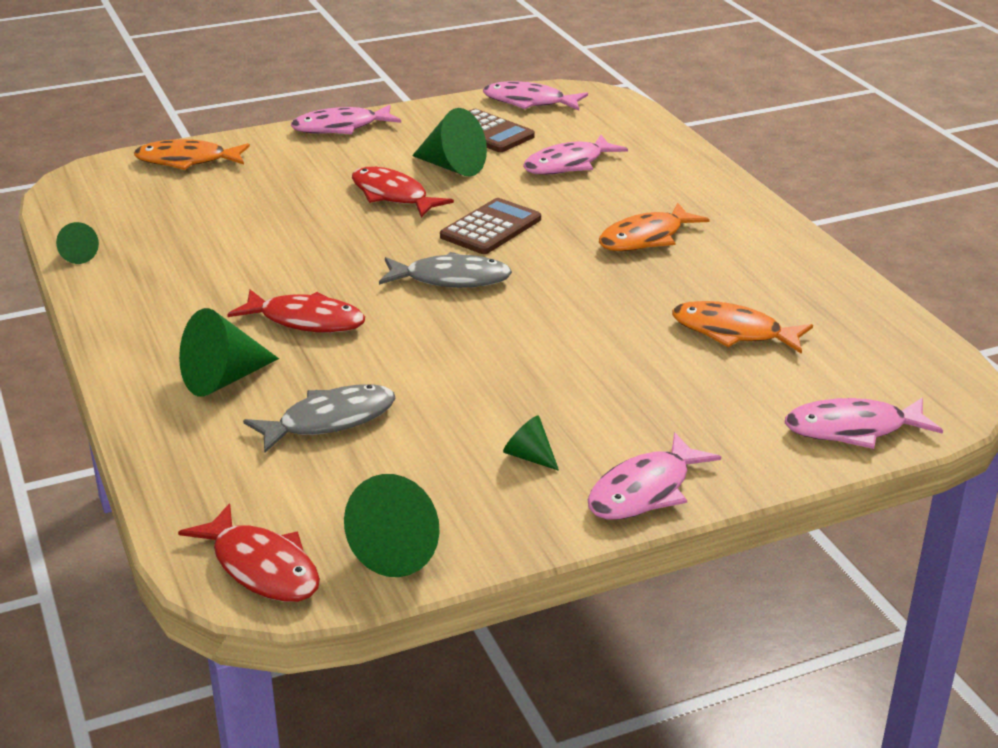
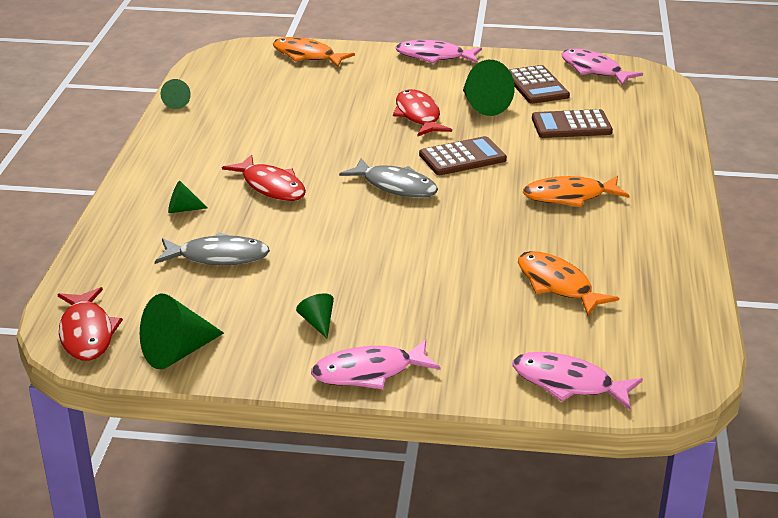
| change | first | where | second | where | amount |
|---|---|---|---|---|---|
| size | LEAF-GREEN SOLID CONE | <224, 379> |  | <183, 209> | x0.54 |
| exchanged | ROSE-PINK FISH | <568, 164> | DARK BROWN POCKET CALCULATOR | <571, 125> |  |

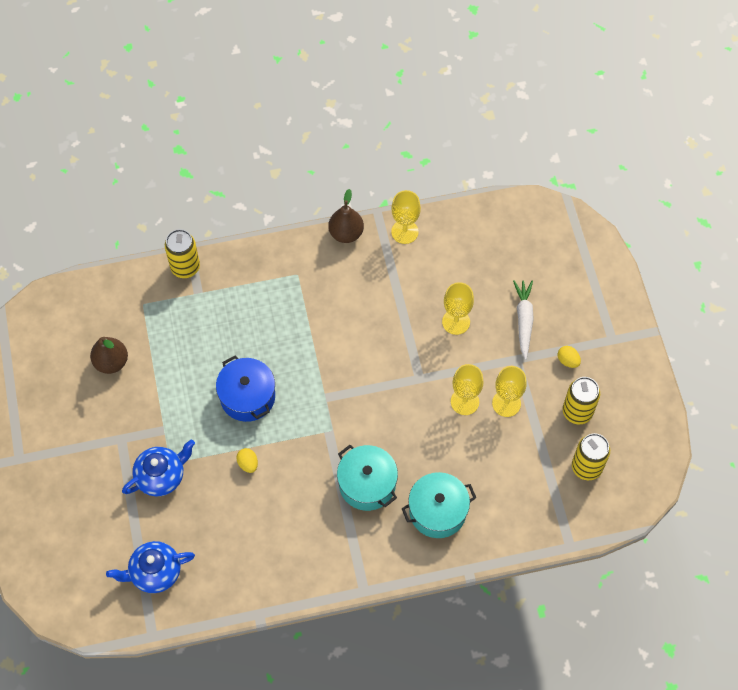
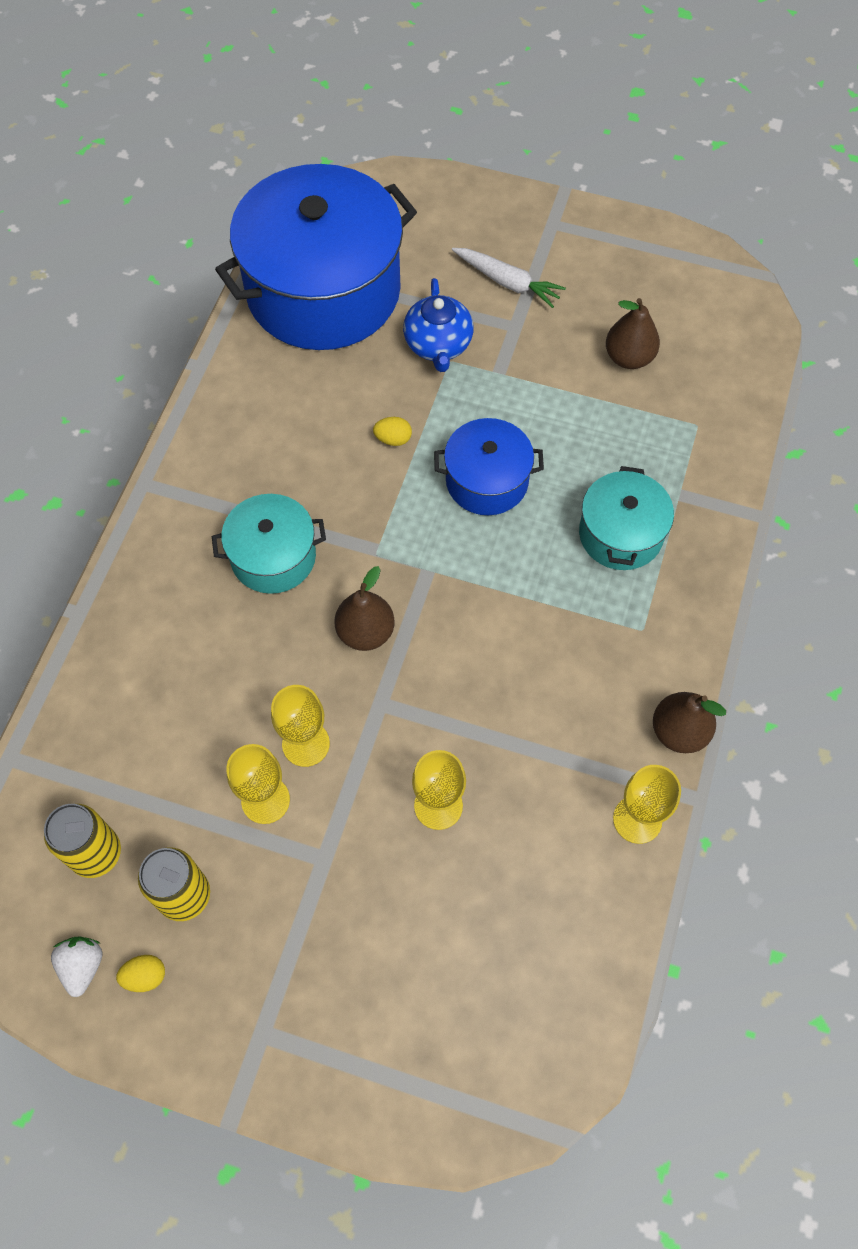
| change | first | where | second | where | amount |
|---|---|---|---|---|---|
| exchanged | BLUE CHINA TEAPOT | <154, 572> | BLUE POT | <323, 291> |  |
| missing | GOLDEN SODA CAN | <185, 267> |  |  |  |
| relocated | TURQUOISE POT | <437, 511> |  | <620, 534> |  |
| relocated | SNOW-WHITE ROOT VEGETABLE | <524, 320> |  | <507, 282> |  |
| relocated | GOLDEN TOY EGG | <568, 361> |  | <145, 976> |  |
| appeared |  |  | SNOW-WHITE BERRY | <82, 966> |  |
| appeared |  |  | DARK BROWN PEAR | <365, 632> |  |

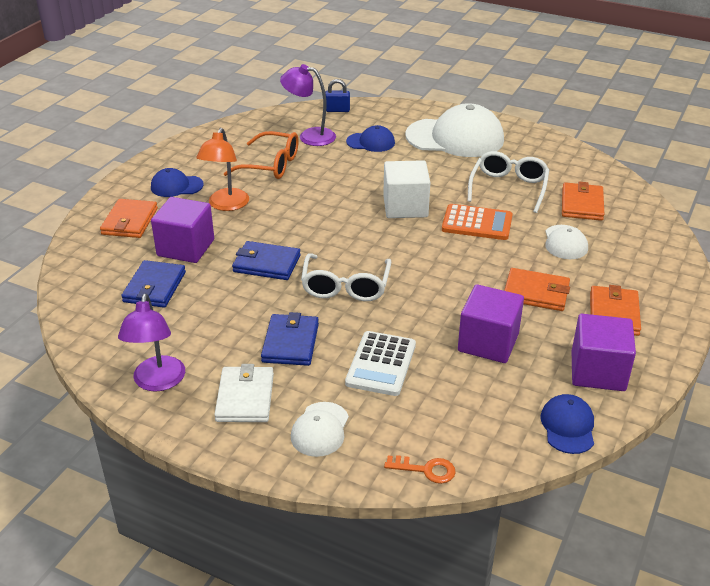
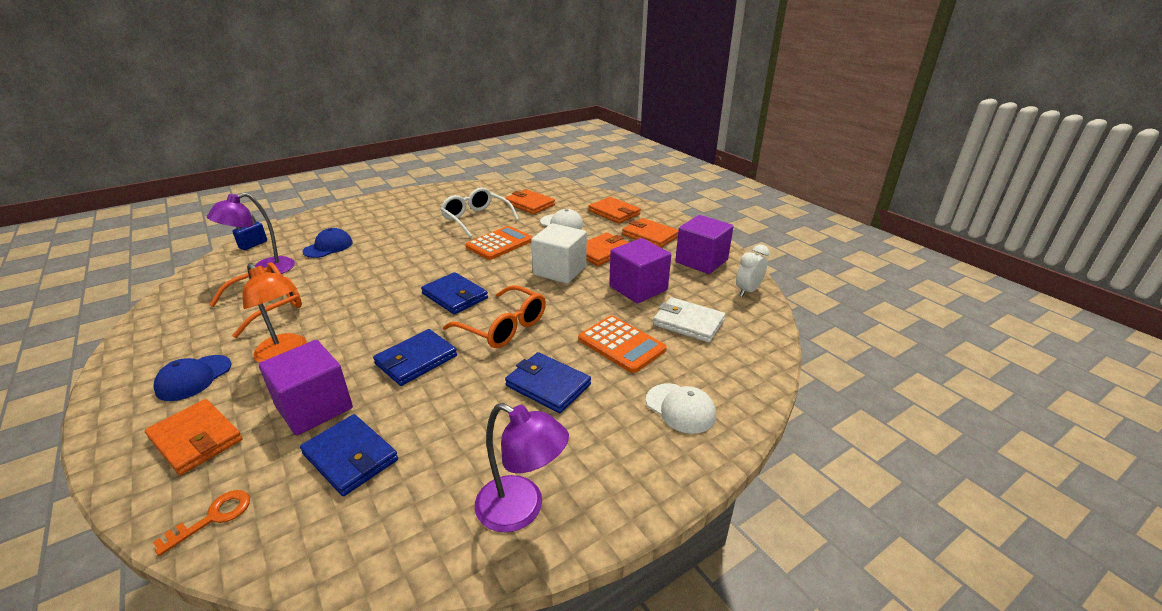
| change | first | where | second | where | amount |
|---|---|---|---|---|---|
| relocated | SNOW-WHITE WALLET | <245, 397> |  | <688, 322> |  |
| colour | SNOW-WHITE SPECTACLES | <345, 286> | ORANGE-COLOURED SPECTACLES | <503, 327> |  |
| colour | SNOW-WHITE POCKET CALCULATOR | <381, 364> | ORANGE-COLOURED POCKET CALCULATOR | <621, 344> |  |
| relocated | SNOW-WHITE SOLID CUBE | <405, 207> |  | <560, 270> |  |
| relocated | ORANGE-COLOURED KEY | <425, 470> |  | <213, 518> |  |
| missing | SNOW-WHITE PEAKED CAP | <455, 138> |  |  |  |
| exchanged | BLUE PEAKED CAP | <568, 426> | SNOW-WHITE BEDSIDE CLOCK | <748, 291> |  |
| appeared |  |  | BLUE WALLET | <455, 296> |  |
| appeared |  |  | ORANGE-COLOURED WALLET | <614, 213> |  |

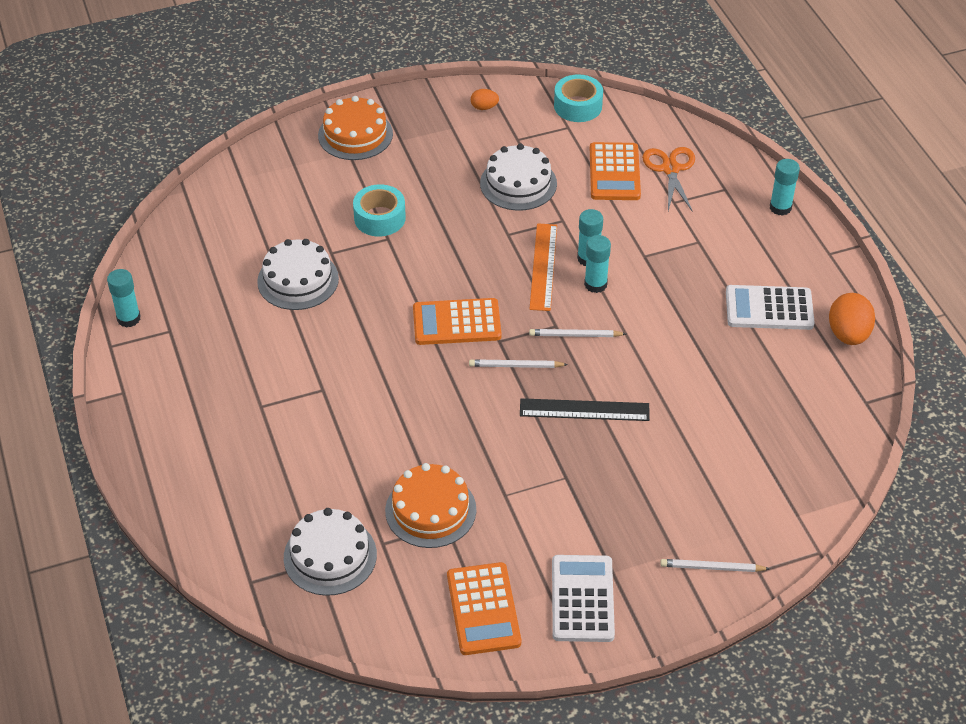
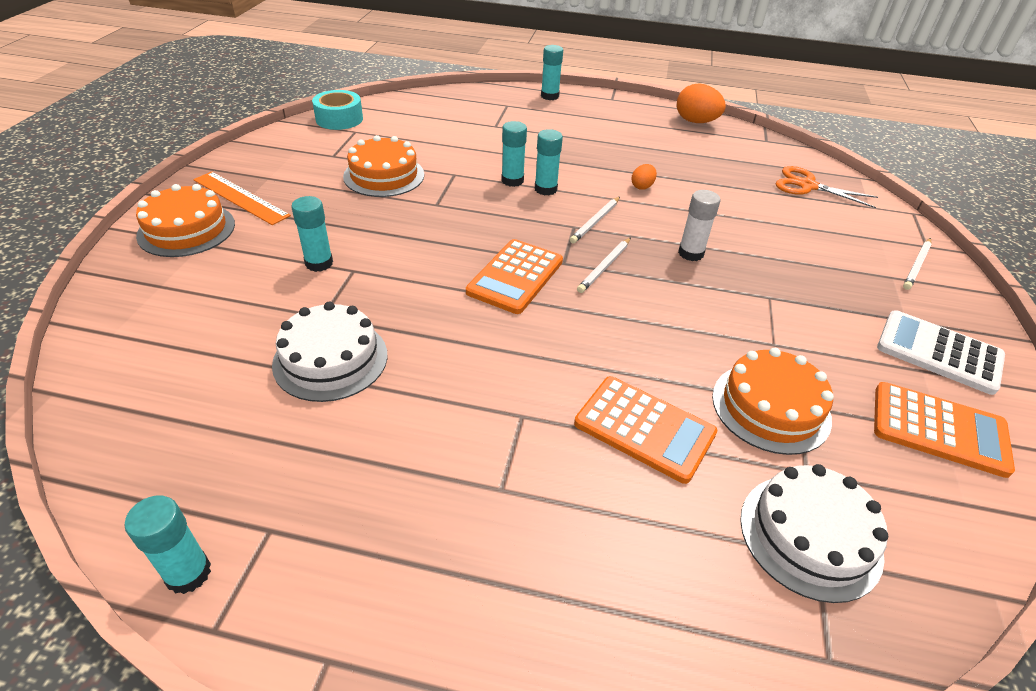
| change | first | where | second | where | amount |
|---|---|---|---|---|---|
| exchanged | TURQUOISE TAPE | <379, 218> | TURQUOISE GLUE | <319, 263> |  |
| relocated | ORANGE-COLOURED TOY EGG | <484, 107> |  | <642, 186> |  |
| colour | SNOW-WHITE GATEAU | <518, 183> | ORANGE-COLOURED GATEAU | <384, 175> |  |
| exchanged | BLACK STRAIGHTEDGE | <584, 410> | SNOW-WHITE GLUE | <690, 253> |  |
| relocated | ORANGE-COLOURED STRAIGHTEDGE | <543, 266> |  | <241, 197> |  |
| relocated | ORANGE-COLOURED POCKET CALCULATOR | <614, 172> |  | <644, 429> |  |
| relocated | ORANGE-COLOURED PAIR OF SCISSORS | <670, 169> |  | <807, 186> |  |
| missing | SNOW-WHITE POCKET CALCULATOR | <769, 308> |  |  |  |

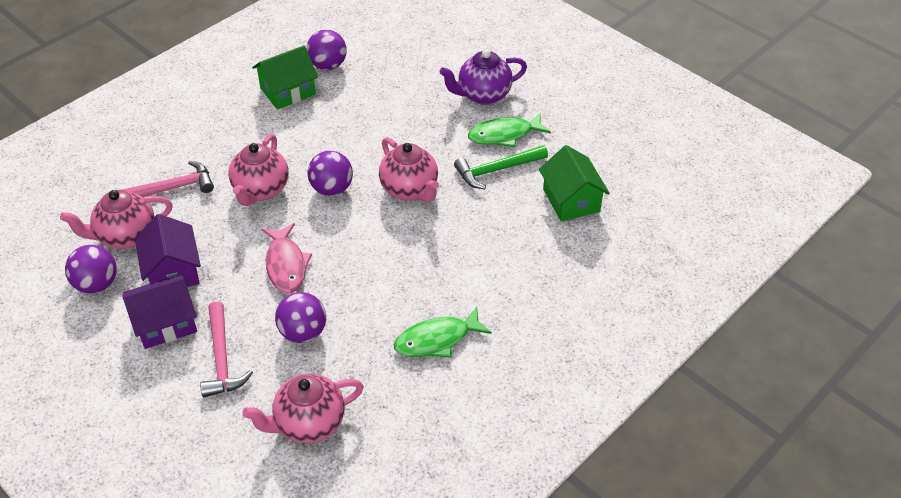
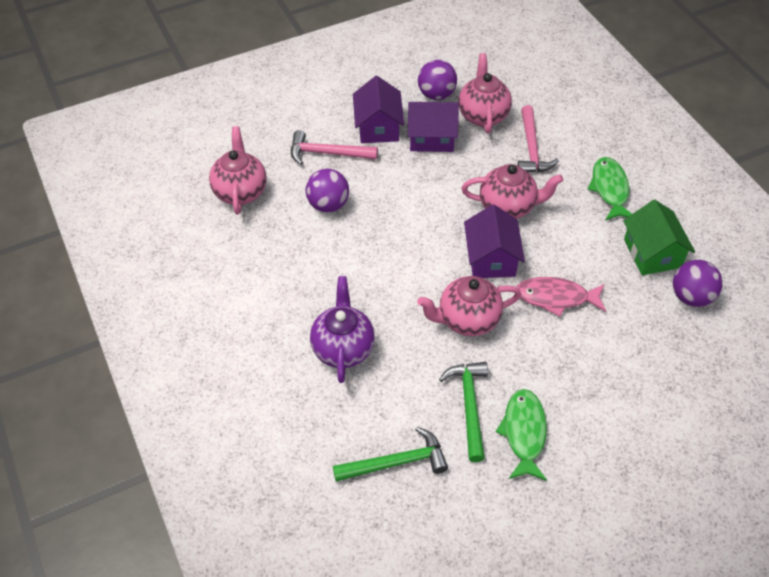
| change | first | where | second | where | amount |
|---|---|---|---|---|---|
| spun | ROSE-PINK CHINA TEAPOT | <261, 190> |  | <508, 207> | 150 degrees clockwise |
| relocated | ROSE-PINK FISH | <286, 265> |  | <556, 297> |  |
| exchanged | VIOLET PLAY BALL | <332, 188> | VIOLET COTTAGE | <491, 258> |  |
| relocated | LEAF-GREEN FISH | <437, 340> |  | <610, 189> |  |
| relocated | VIOLET CHINA TEAPOT | <483, 95> |  | <343, 348> |  |
| exchanged | LEAF-GREEN COTTAGE | <571, 200> | LEAF-GREEN CLAW HAMMER | <397, 462> |  |

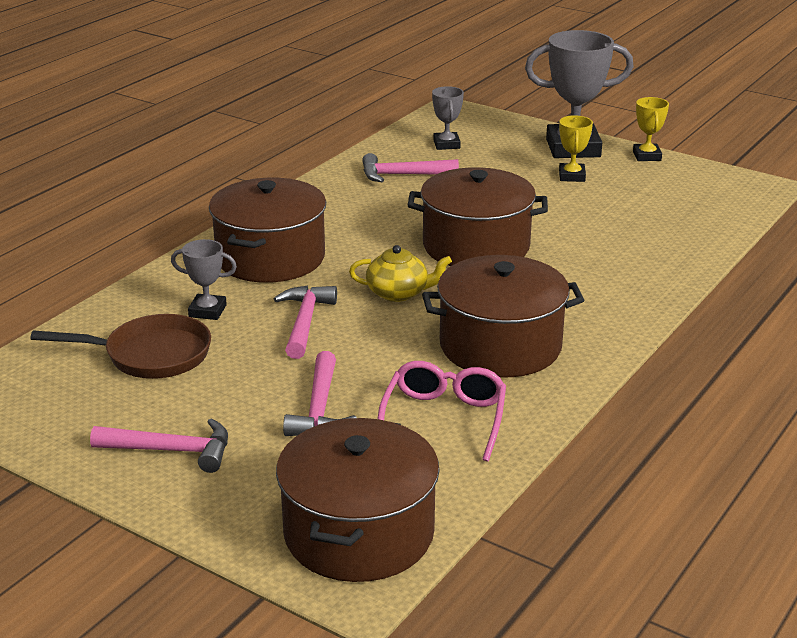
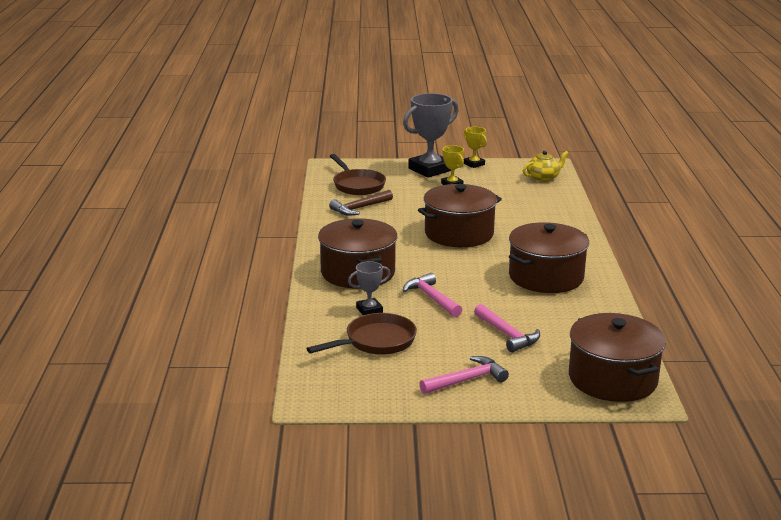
| change | first | where | second | where | amount |
|---|---|---|---|---|---|
| relocated | GOLDEN CHINA TEAPOT | <398, 293> |  | <543, 177> |  |
| colour | ROSE-PINK CLAW HAMMER | <402, 175> | DARK BROWN CLAW HAMMER | <359, 208> |  |
| missing | ROSE-PINK SPECTACLES | <444, 418> |  |  |  |
| exchanged | ASH-GREY TROPHY | <446, 144> | DARK BROWN SKILLET | <357, 185> |  |

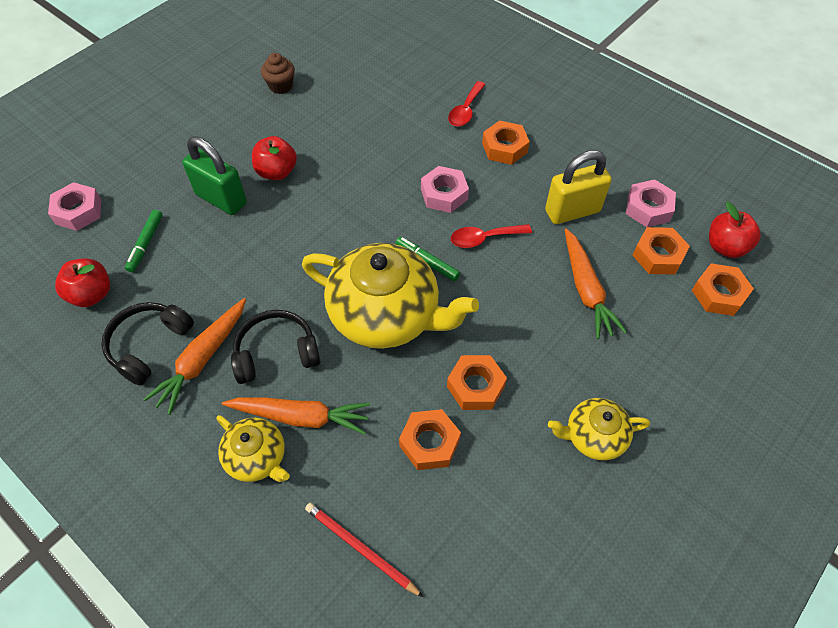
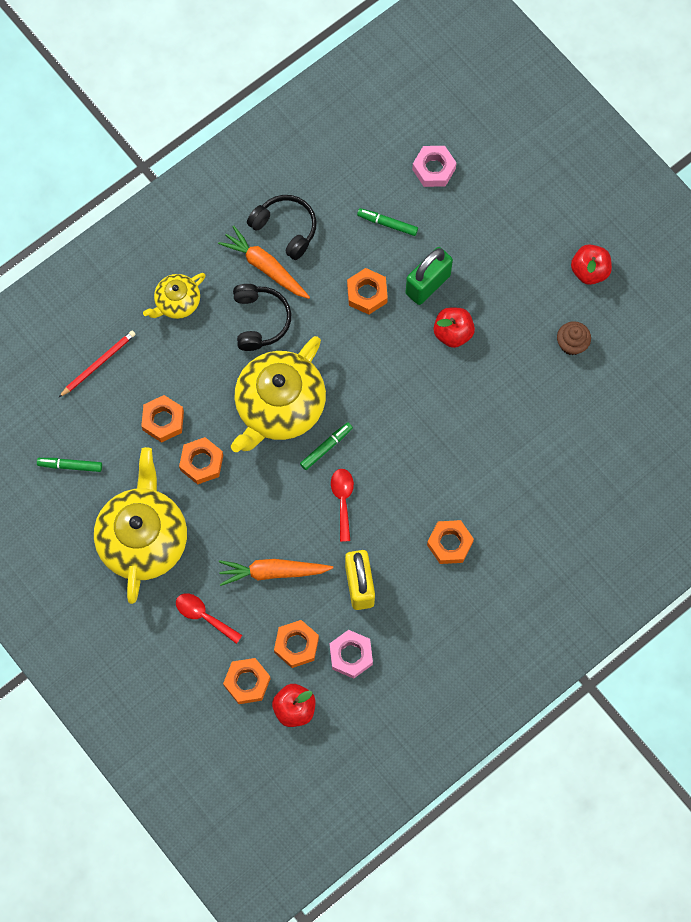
| change | first | where | second | where | amount |
|---|---|---|---|---|---|
| relocated | CRIMSON APPLE FRUIT | <92, 294> |  | <589, 271> |  |
| missing | ORANGE-COLOURED ROOT VEGETABLE | <300, 417> |  |  |  |
| missing | ROSE-PINK HEX NUT | <444, 194> |  |  |  |
| relocated | CRIMSON TABLESPOON | <465, 110> |  | <203, 616> |  |
| size | GOLDEN CHINA TEAPOT | <593, 436> |  | <143, 538> | x1.94 |
| appeared |  |  | LEAF-GREEN FELT PEN | <70, 465> |  |
| appeared |  |  | ORANGE-COLOURED HEX NUT | <367, 294> |  |

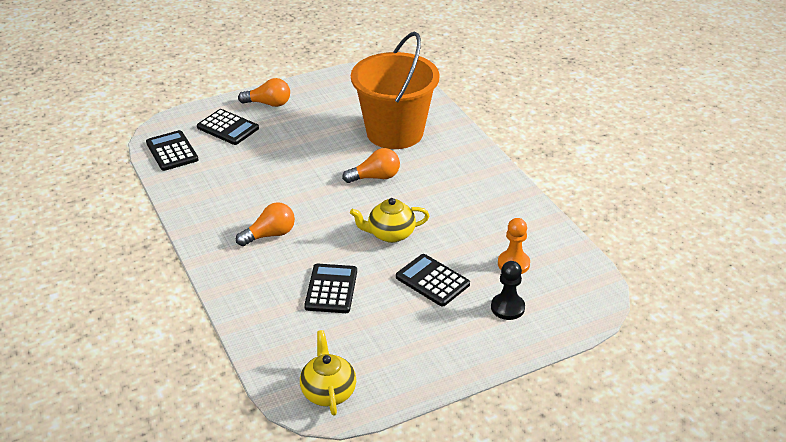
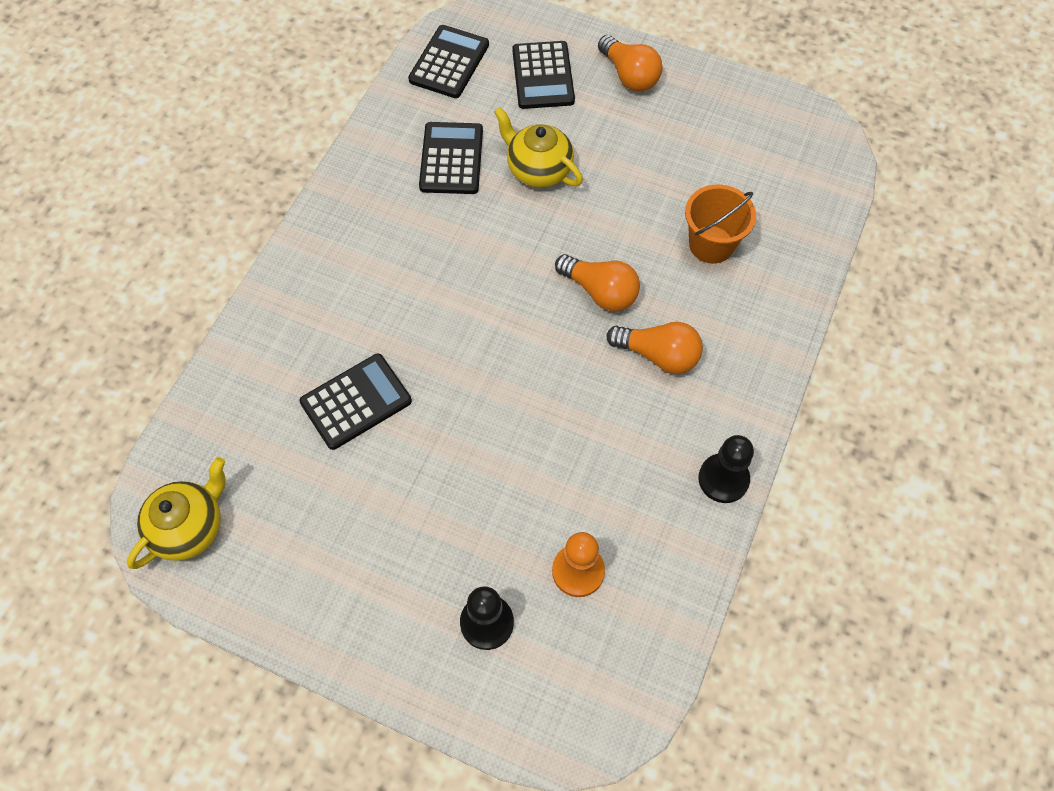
| change | first | where | second | where | amount |
|---|---|---|---|---|---|
| relocated | ORANGE-COLOURED LIGHT BULB | <270, 235> |  | <658, 355> |  |
| relocated | GOLDEN CHINA TEAPOT | <390, 234> |  | <538, 169> |  |
| size | ORANGE-COLOURED SAND BUCKET | <395, 132> |  | <711, 244> | x0.48 |
| relocated | BLACK POCKET CALCULATOR | <432, 281> |  | <451, 159> |  |
| appeared |  |  | BLACK GAME PAWN | <723, 479> |  |

